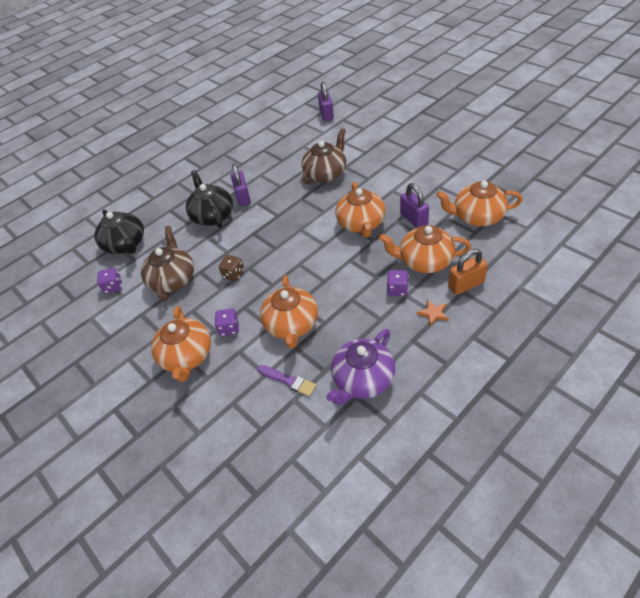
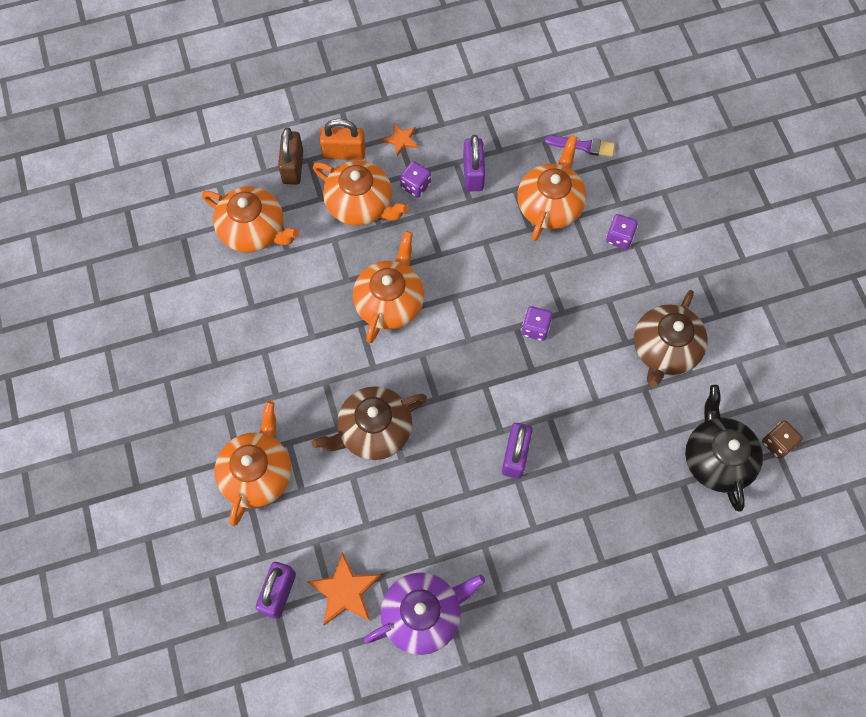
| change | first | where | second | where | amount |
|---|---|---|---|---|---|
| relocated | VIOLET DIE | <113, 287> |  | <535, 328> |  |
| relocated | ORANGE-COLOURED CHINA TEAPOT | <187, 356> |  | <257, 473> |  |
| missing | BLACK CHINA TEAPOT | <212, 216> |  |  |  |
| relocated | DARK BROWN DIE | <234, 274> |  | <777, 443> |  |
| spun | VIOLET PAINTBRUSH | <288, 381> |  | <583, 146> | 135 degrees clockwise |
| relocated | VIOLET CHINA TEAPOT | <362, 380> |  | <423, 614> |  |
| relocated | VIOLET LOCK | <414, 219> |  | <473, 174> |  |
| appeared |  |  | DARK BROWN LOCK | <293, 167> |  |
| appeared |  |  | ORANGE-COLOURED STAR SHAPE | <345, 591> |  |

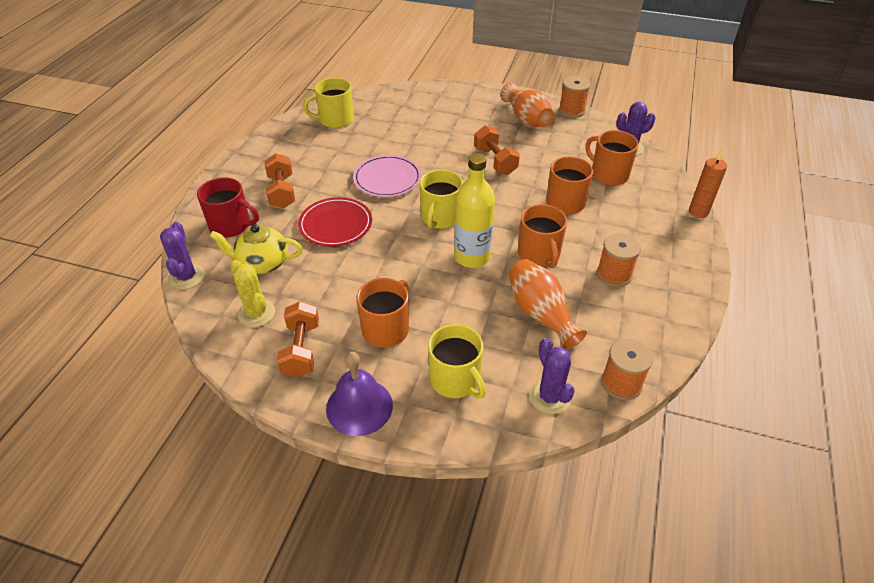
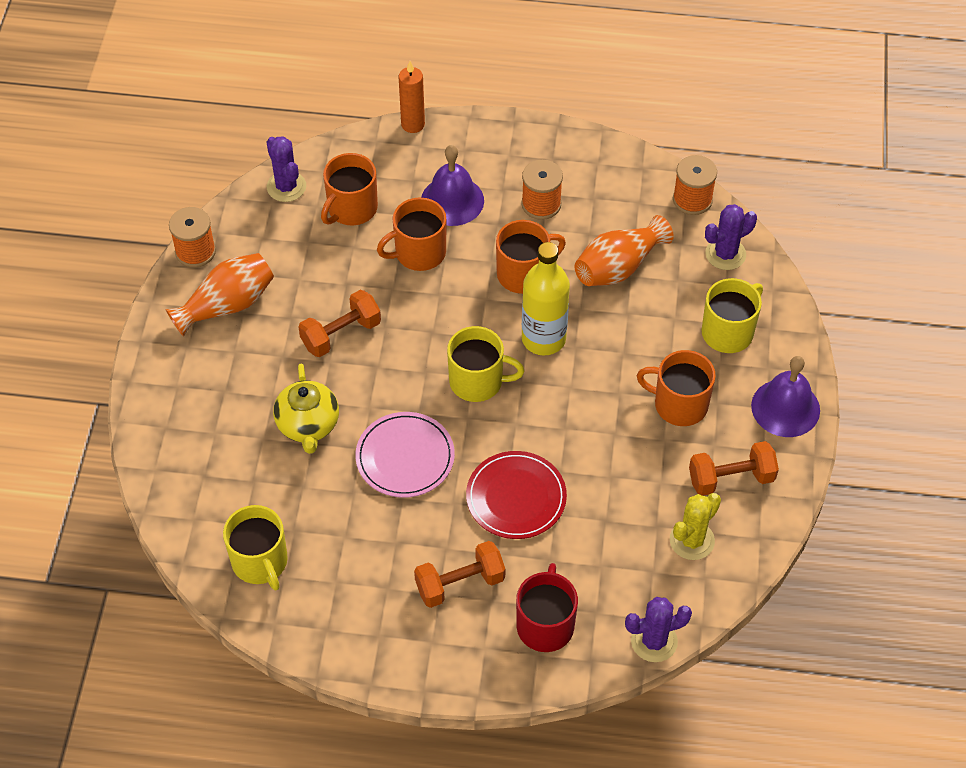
| change | first | where | second | where | amount |
|---|---|---|---|---|---|
| relocated | GOLDEN CHINA TEAPOT | <262, 263> |  | <308, 425> |  |
| appeared |  |  | VIOLET BELL | <452, 200> |  |

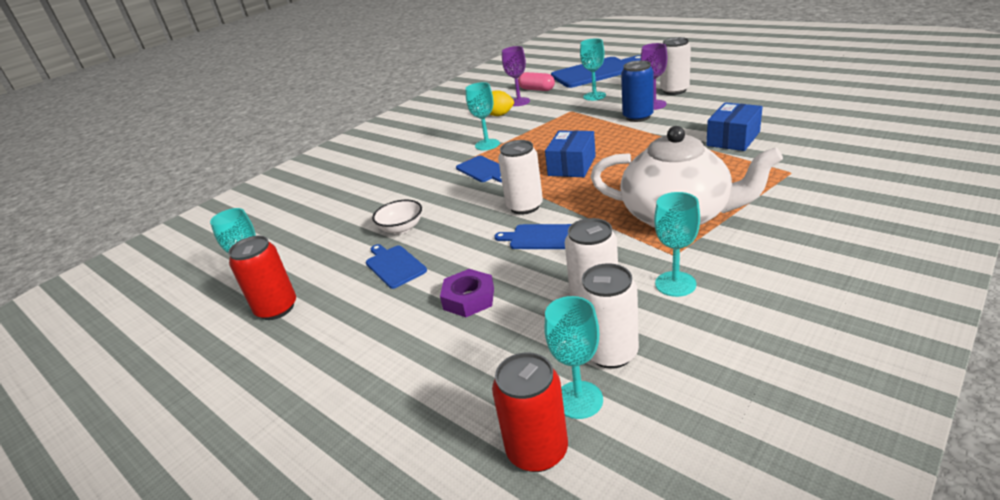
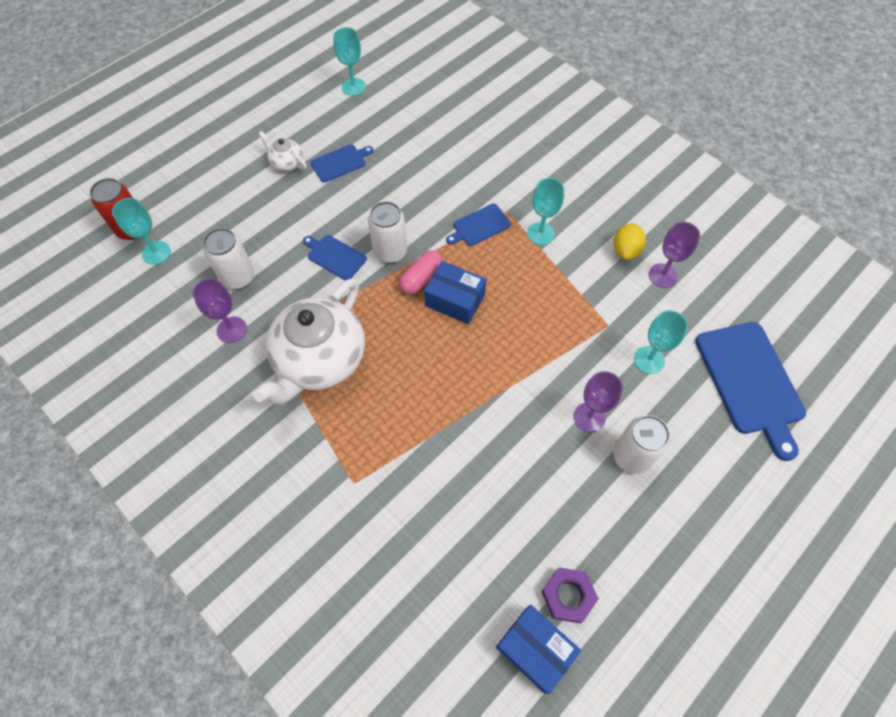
| change | first | where | second | where | amount |
|---|---|---|---|---|---|
| missing | CRIMSON SODA CAN | <277, 308> |  |  |  |
| missing | SNOW-WHITE BOWL | <401, 228> |  |  |  |
| relocated | VIOLET HEX NUT | <469, 298> |  | <568, 596> |  |
| spun | BLUE CHOPPING BOARD | <540, 237> |  | <335, 256> | 75 degrees counterclockwise |
| relocated | ROSE-PINK PILL SHAPE | <537, 89> |  | <421, 278> |  |
| missing | SNOW-WHITE SODA CAN | <611, 353> |  |  |  |
| missing | BLUE SODA CAN | <638, 117> |  |  |  |
| colour | TURQUOISE GOBLET | <675, 284> | VIOLET GOBLET | <232, 330> |  |
| relocated | BLUE BOX | <733, 139> |  | <535, 649> |  |
| appeared |  |  | SNOW-WHITE CHINA TEAPOT | <286, 163> |  |

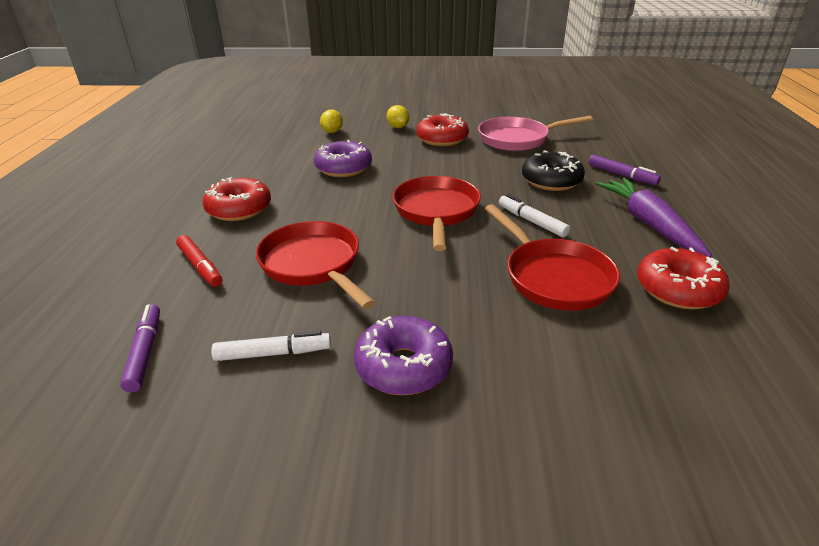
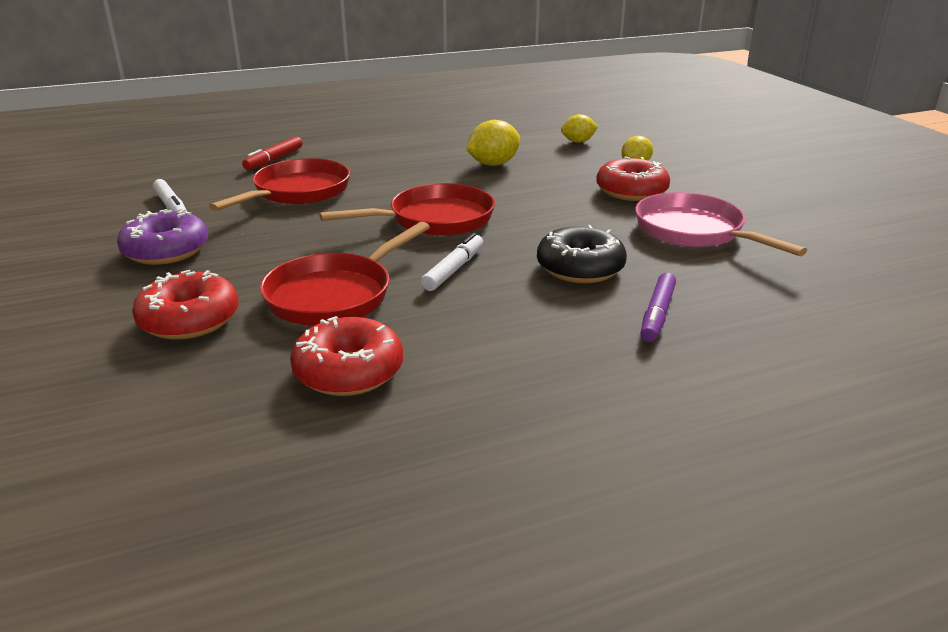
| change | first | where | second | where | amount |
|---|---|---|---|---|---|
| missing | VIOLET FELT PEN | <145, 352> |  |  |  |
| relocated | CRIMSON DONUT | <239, 209> |  | <189, 320> |  |
| exchanged | VIOLET DONUT | <343, 168> | GOLDEN LEMON | <493, 164> |  |
| missing | VIOLET ROOT VEGETABLE | <648, 224> |  |  |  |

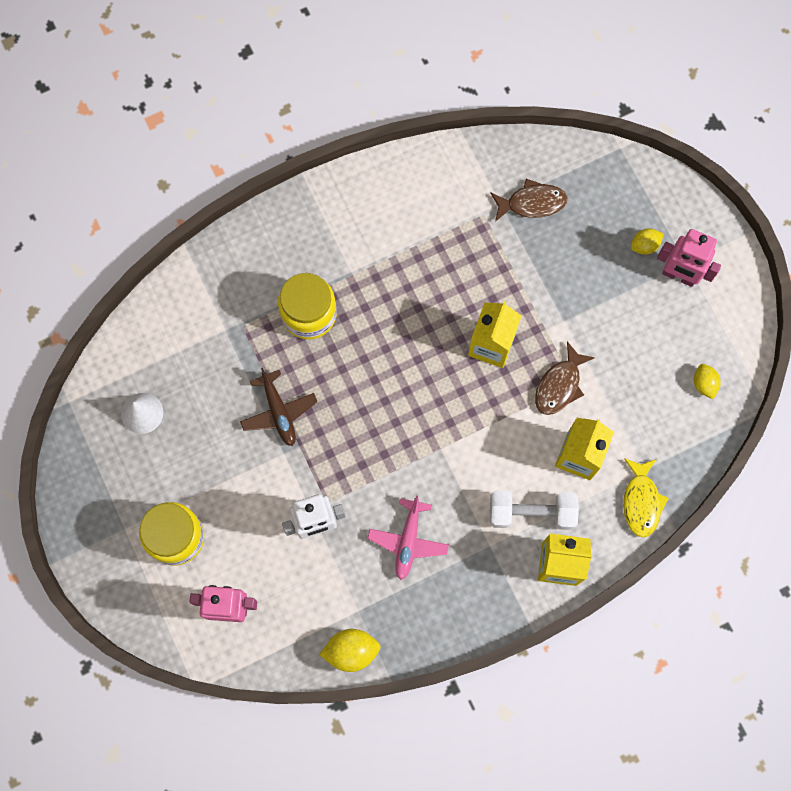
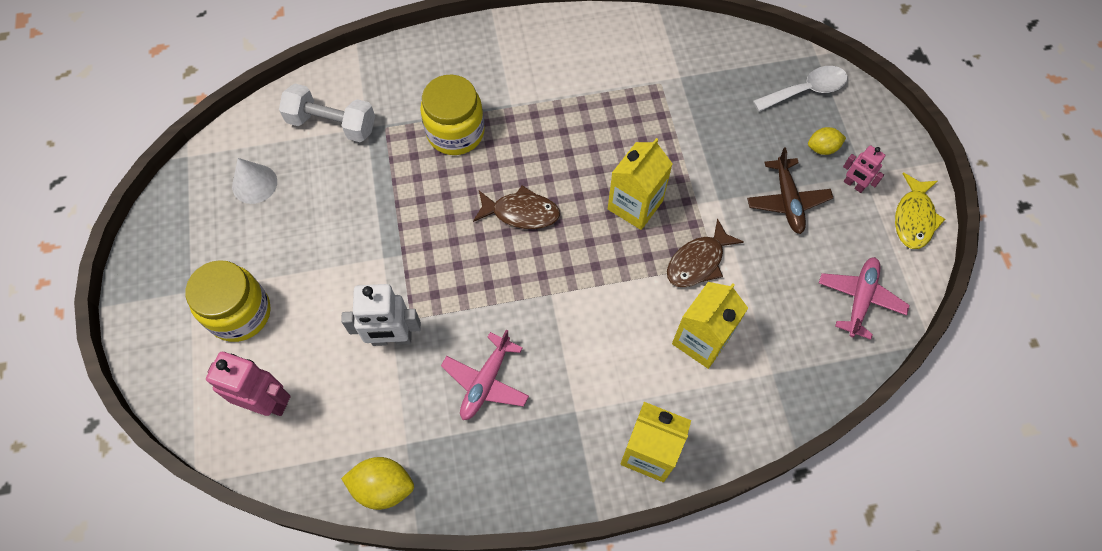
| change | first | where | second | where | amount |
|---|---|---|---|---|---|
| relocated | DARK BROWN AEROPLANE | <279, 412> |  | <787, 201> |  |
| relocated | DARK BROWN FISH | <532, 203> |  | <521, 213> |  |
| relocated | SNOW-WHITE FREE WEIGHT | <531, 513> |  | <332, 124> |  |
| relocated | GOLDEN FISH | <641, 501> |  | <914, 218> |  |
| size | ROSE-PINK ROBOT FIGURE | <679, 276> |  | <853, 185> | x0.58 |
| exchanged | GOLDEN LEMON | <704, 384> | ROSE-PINK AEROPLANE | <860, 299> |  |
| appeared |  |  | SNOW-WHITE TABLESPOON | <806, 90> |  |

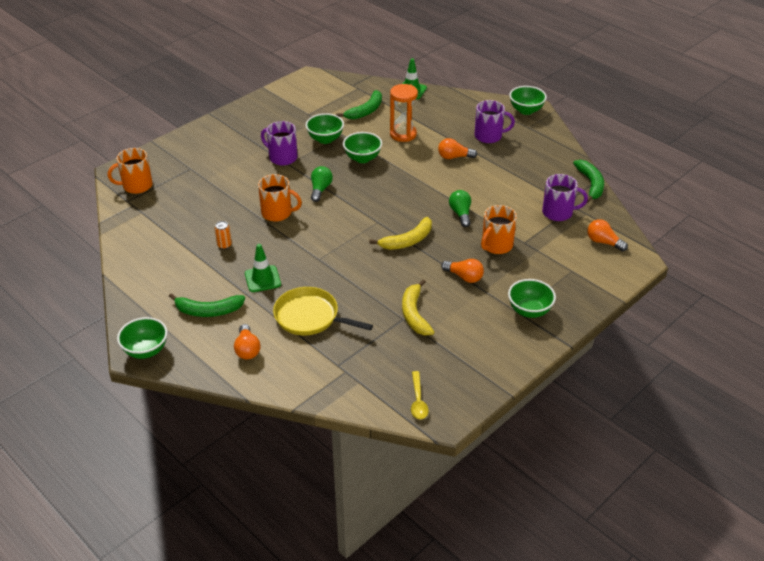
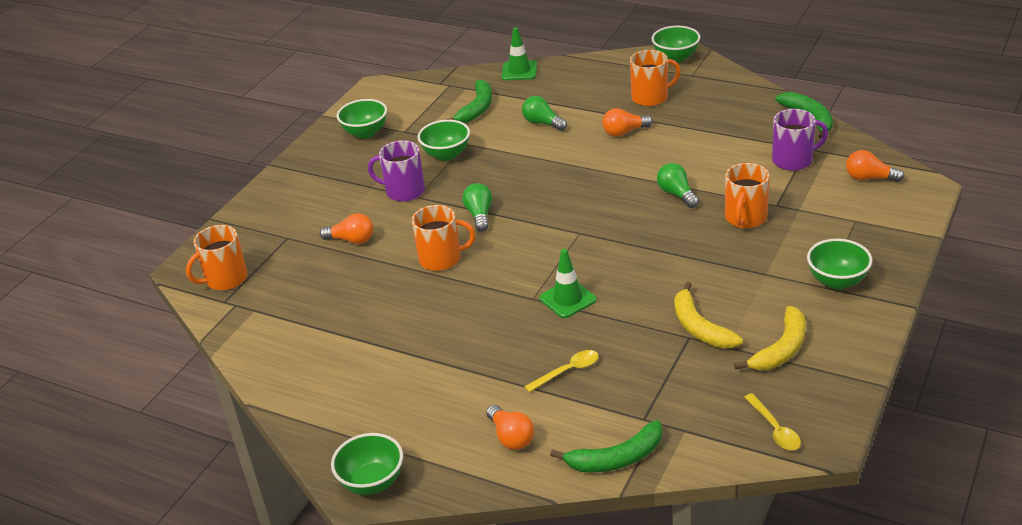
| change | first | where | second | where | amount |
|---|---|---|---|---|---|
| relocated | LEAF-GREEN TOY BANANA | <208, 311> |  | <616, 458> |  |
| missing | ORANGE-COLOURED SODA CAN | <224, 245> |  |  |  |
| relocated | LEAF-GREEN SAFETY CONE | <262, 279> |  | <567, 299> |  |
| exchanged | GOLDEN SKILLET | <310, 317> | GOLDEN TABLESPOON | <567, 371> |  |
| relocated | LEAF-GREEN BOWL | <362, 158> |  | <365, 133> |  |
| relocated | GOLDEN TOY BANANA | <407, 241> |  | <781, 349> |  |
| exchanged | ORANGE-COLOURED SAND TIMER | <403, 134> | LEAF-GREEN LIGHT BULB | <542, 123> |  |
| relocated | ORANGE-COLOURED LIGHT BULB | <464, 277> |  | <351, 240> |  |
| colour | VIOLET MUG | <489, 136> | ORANGE-COLOURED MUG | <651, 97> |  |

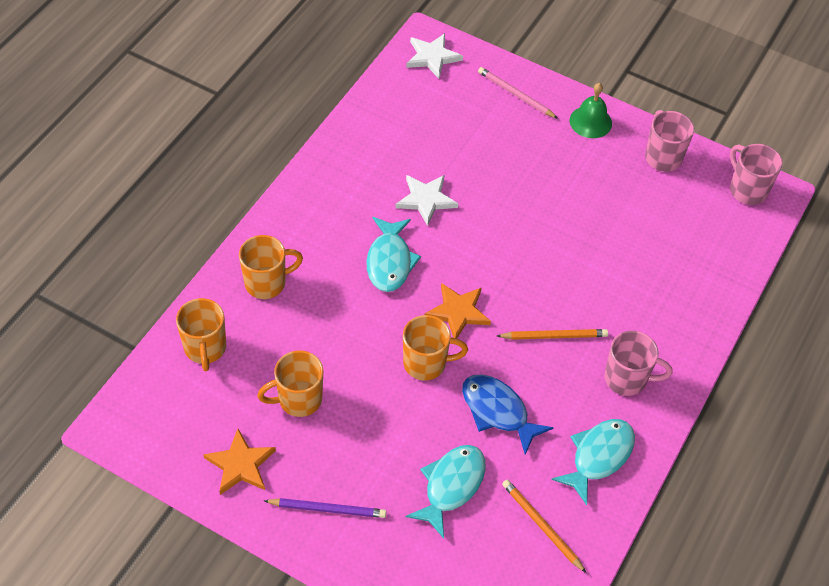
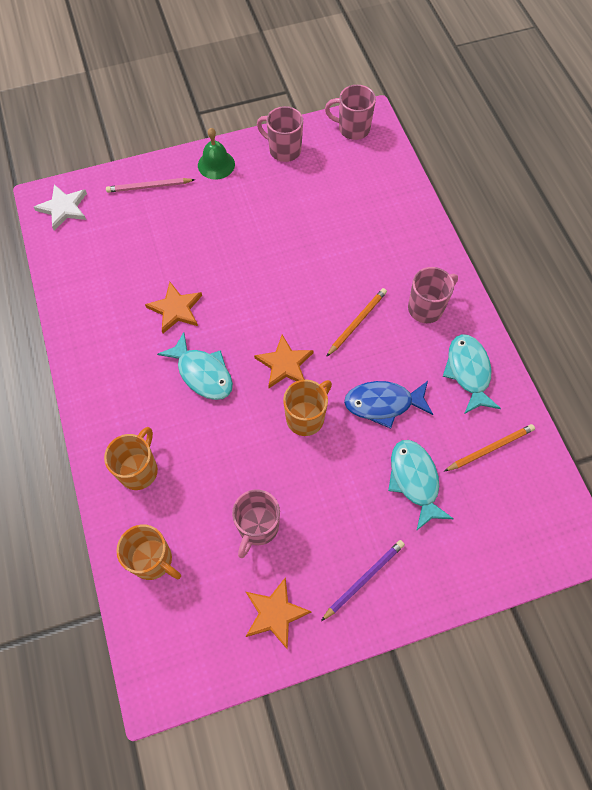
| change | first | where | second | where | amount |
|---|---|---|---|---|---|
| colour | ORANGE-COLOURED MUG | <298, 399> | ROSE-PINK MUG | <257, 527> |  |
| colour | SNOW-WHITE STAR SHAPE | <426, 199> | ORANGE-COLOURED STAR SHAPE | <176, 309> |  |
| spun | ORANGE-COLOURED WOODEN PENCIL | <541, 526> |  | <490, 448> | 150 degrees clockwise |

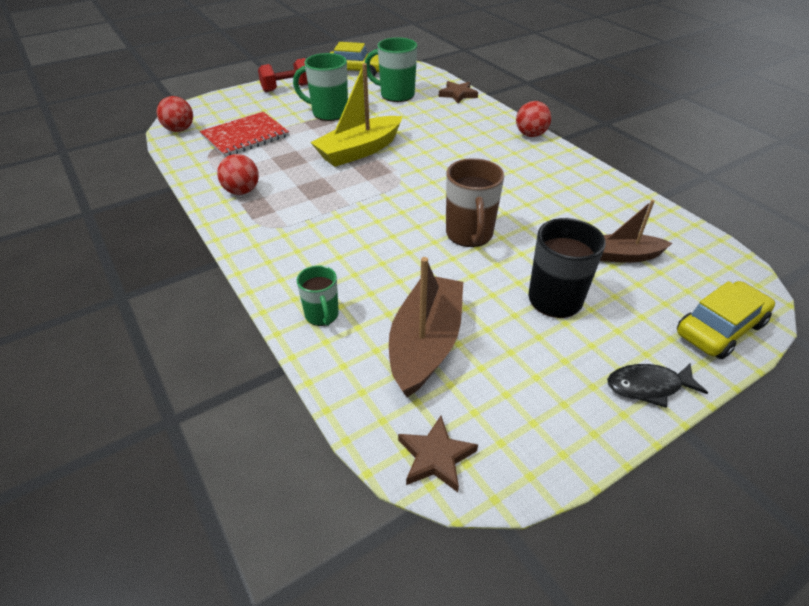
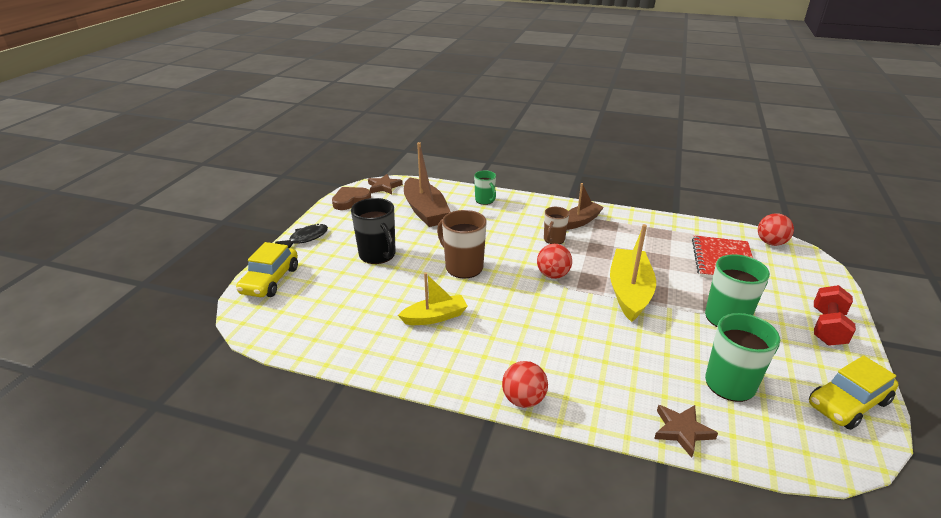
| change | first | where | second | where | amount |
|---|---|---|---|---|---|
| relocated | CRIMSON PLAY BALL | <242, 191> |  | <553, 275> |  |
| spun | LEAF-GREEN MUG | <322, 315> |  | <485, 200> | 150 degrees counterclockwise |
| relocated | DARK BROWN BOAT | <623, 256> |  | <581, 221> |  |
| appeared |  |  | DARK BROWN HEART SHAPE | <350, 201> |  |
| appeared |  |  | GOLDEN BOAT | <435, 317> |  |
| appeared |  |  | DARK BROWN MUG | <553, 240> |  |

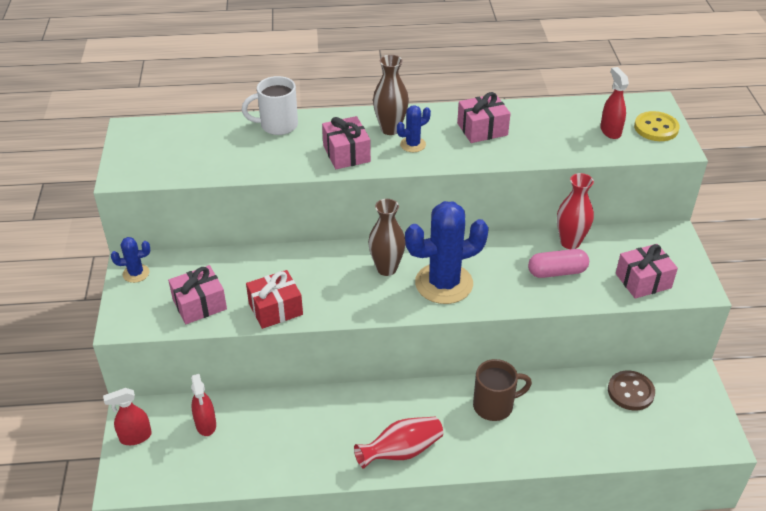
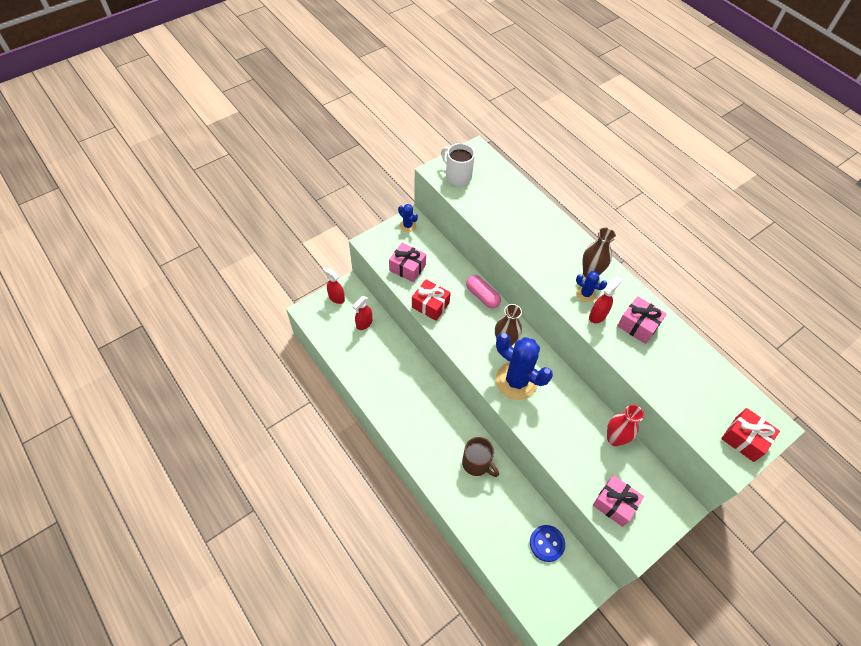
| change | first | where | second | where | amount |
|---|---|---|---|---|---|
| relocated | SNOW-WHITE MUG | <277, 125> |  | <457, 176> |  |
| missing | ROSE-PINK PRESENT | <346, 153> |  |  |  |
| missing | CRIMSON VASE | <401, 451> |  |  |  |
| relocated | ROSE-PINK PILL SHAPE | <557, 272> |  | <482, 296> |  |
| relocated | CRIMSON SPRAYER | <610, 131> |  | <598, 315> |  |
| colour | DARK BROWN BUTTON | <630, 392> | BLUE BUTTON | <547, 543> |  |
| exchanged | GOLDEN BUTTON | <656, 128> | CRIMSON PRESENT | <744, 439> |  |

